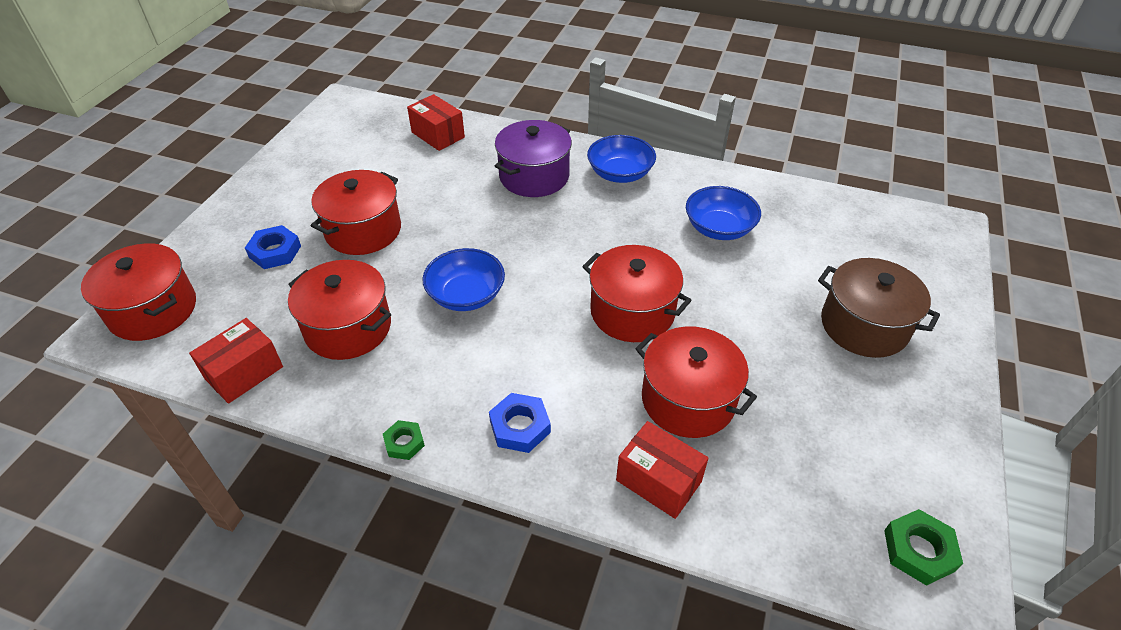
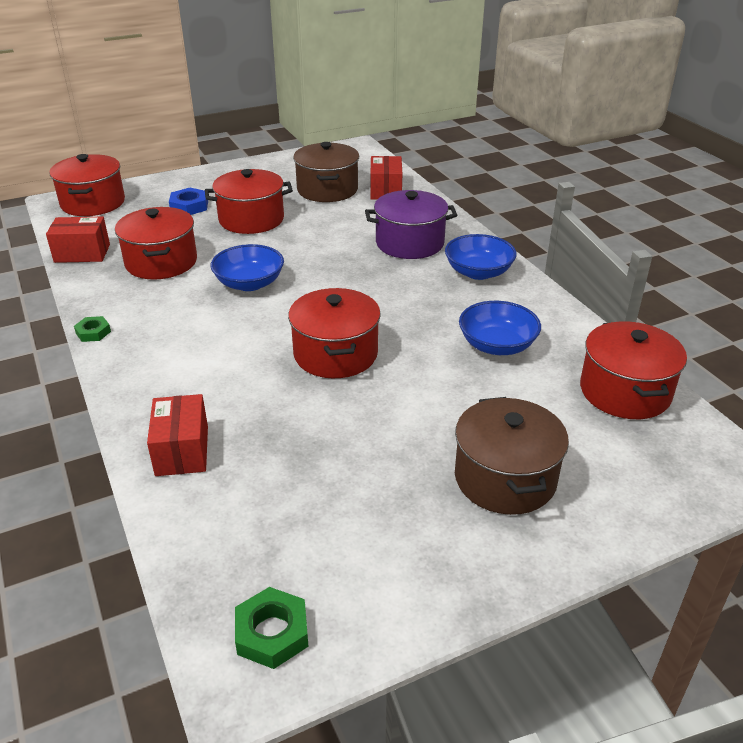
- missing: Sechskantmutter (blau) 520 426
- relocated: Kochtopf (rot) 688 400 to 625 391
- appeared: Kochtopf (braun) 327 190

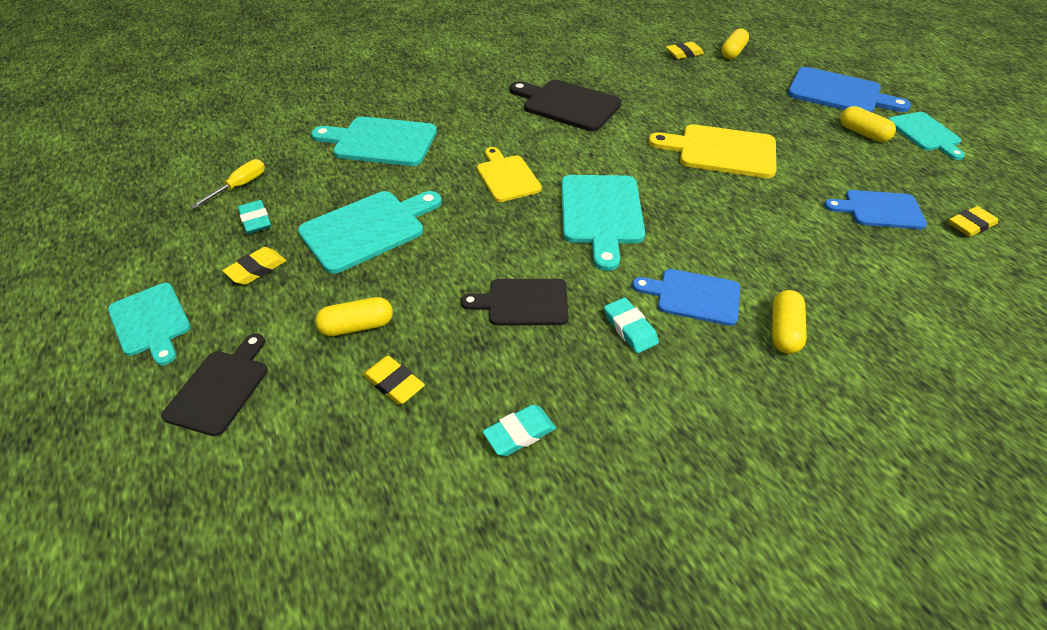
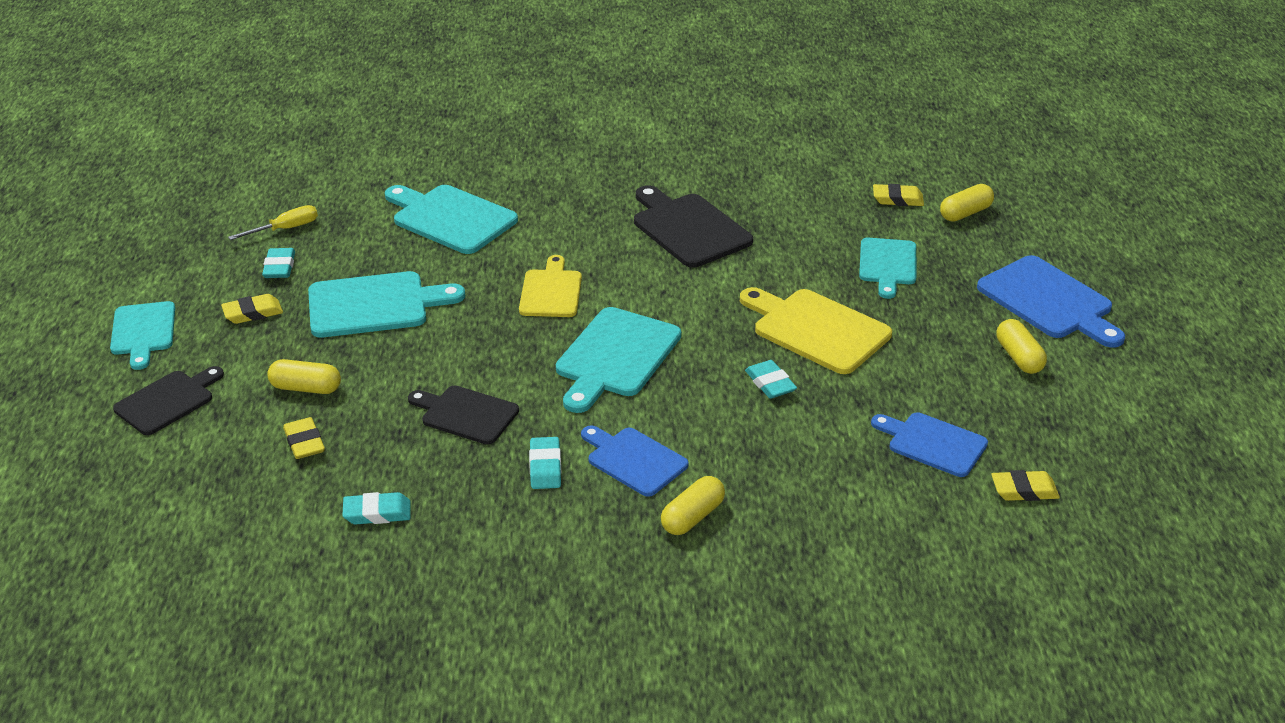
- relocated: Schneidebrett (türkis) 925 133 to 888 264
- appeared: Radiergummi (türkis) 770 383

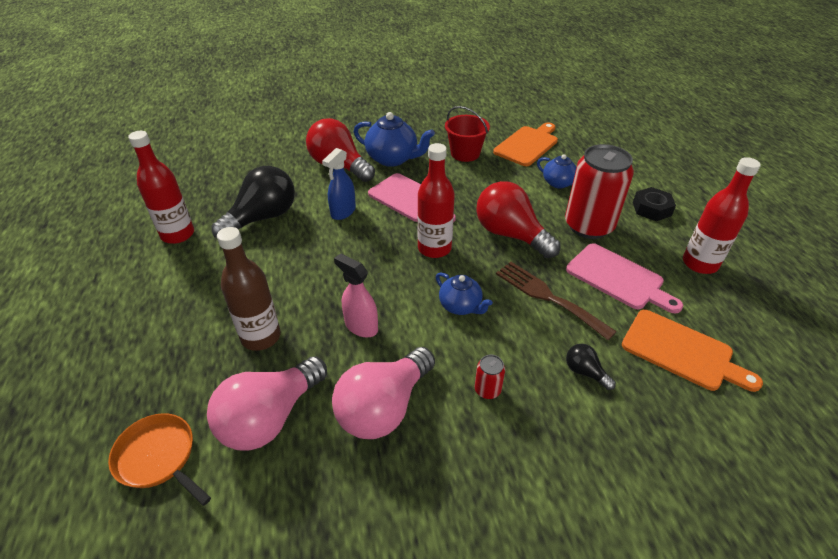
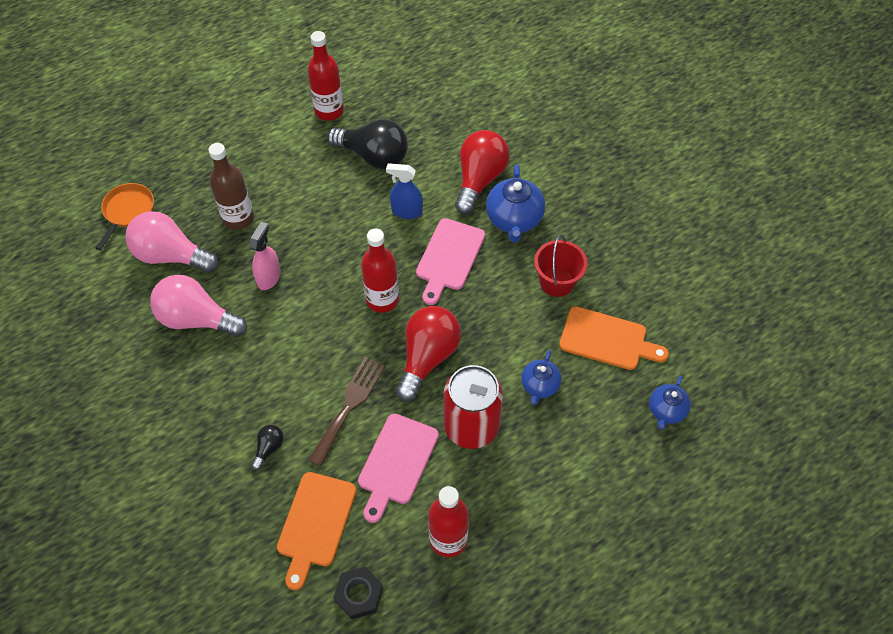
- relocated: Teekanne (blau) 460 306 to 666 411
- missing: Dose (rot) 487 390
- relocated: Sechskantmutter (schwarz) 651 209 to 359 594

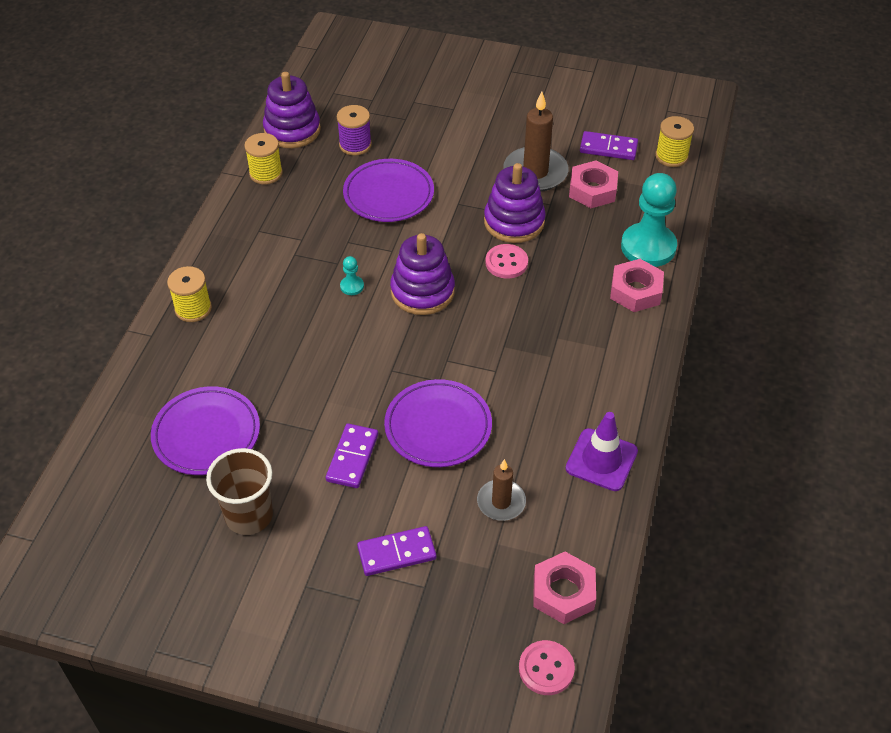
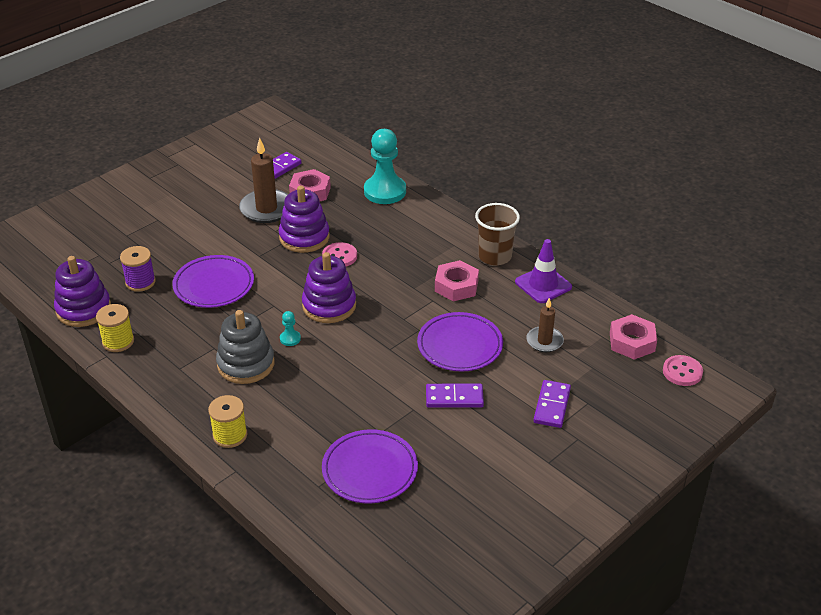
- relocated: Becher (braun) 249 515 to 495 256
- spun: Dominostein (lila) 352 458 = 454 398 45 degrees counterclockwise
- relocated: Sechskantmutter (rosa) 635 291 to 456 286
- missing: Garnrolle (gelb) 671 156
- appeared: Stapelspielzeug (grau) 246 364

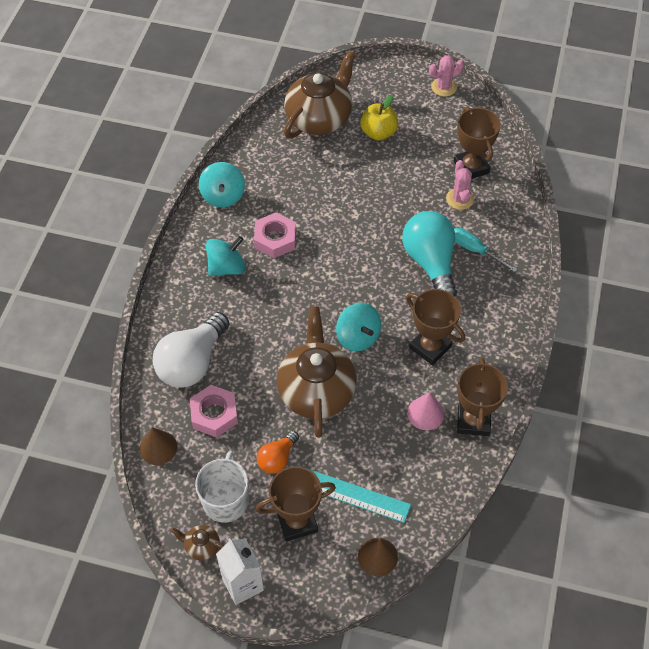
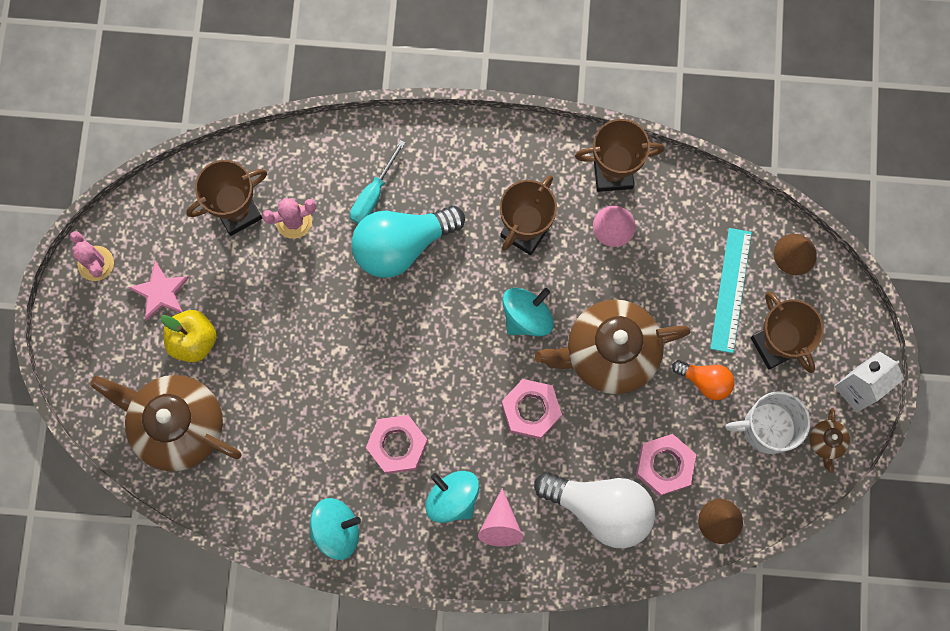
- appeared: Stern (rosa) 161 292
- appeared: Kegel (rosa) 500 525
- appeared: Sechskantmutter (rosa) 531 410

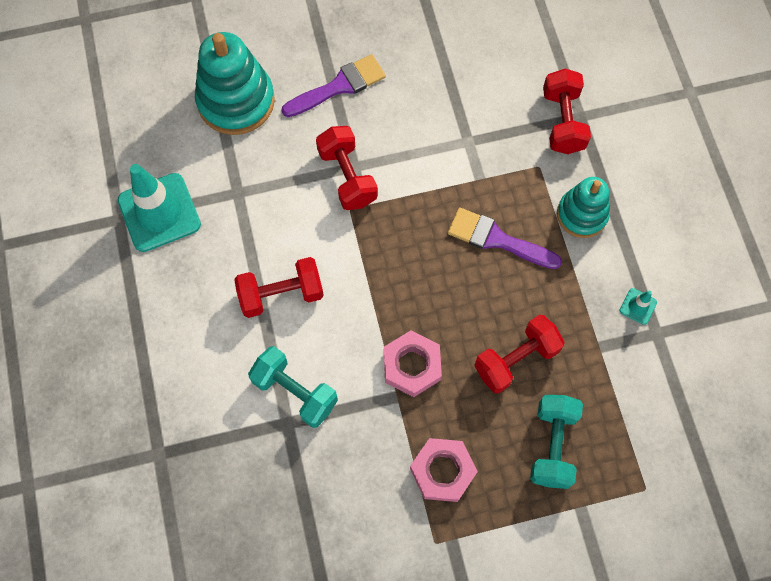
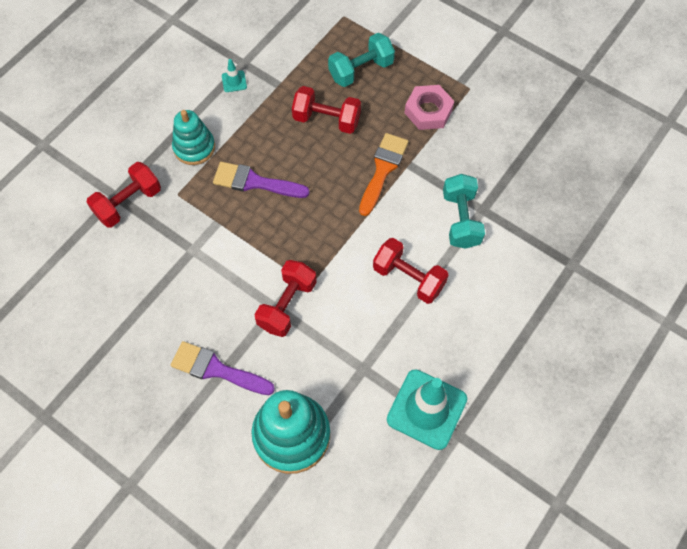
- exchanged: Sechskantmutter (rosa) 412 366 to Pinsel (orange) 383 169
- spun: Pinsel (lila) 497 239 = 254 182 120 degrees clockwise

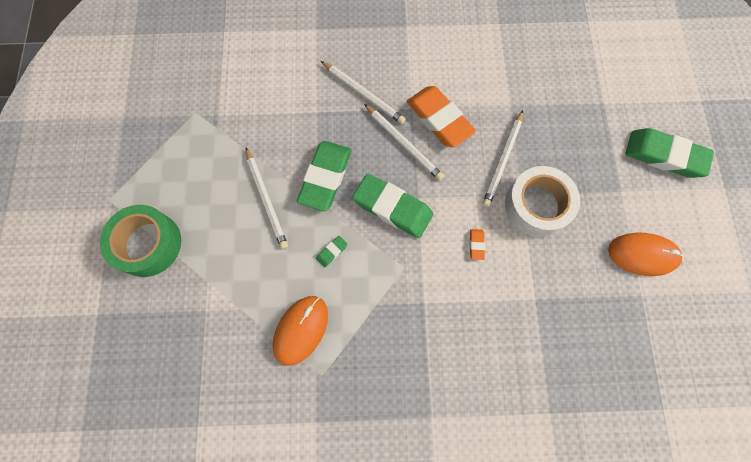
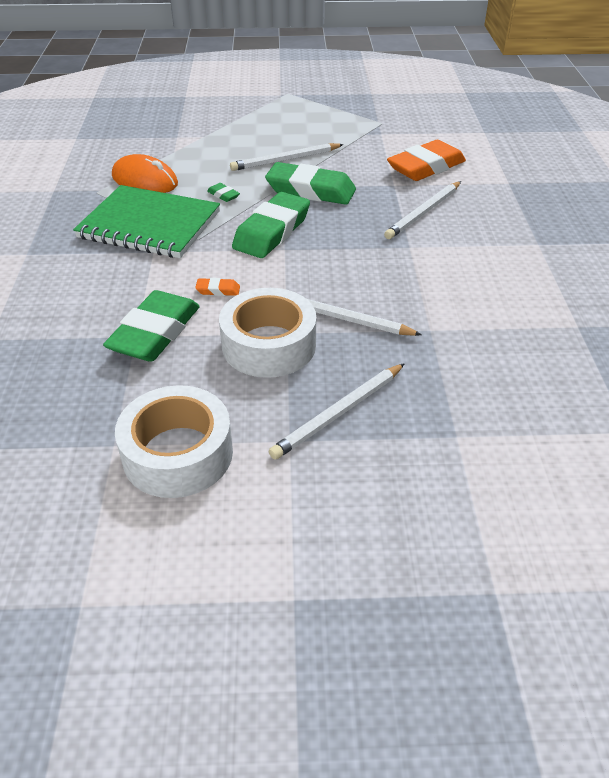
- missing: Klebeband (grün) 148 244
- relocated: Bleistift (weiß) 403 143 to 339 413
- relocated: Radiergummi (orange) 439 119 to 426 167
- exchanged: Computermaus (orange) 642 254 to Klebeband (weiß) 178 454
- relocated: Radiergummi (grün) 664 156 to 155 333
- appeared: Notizbuch (grün) 149 225

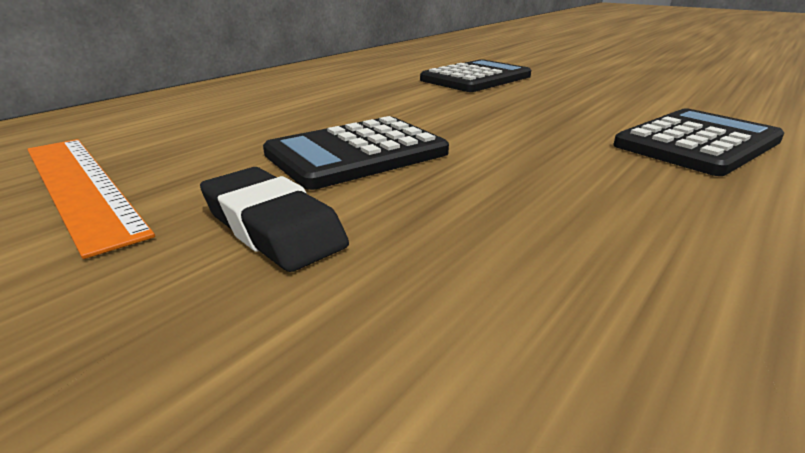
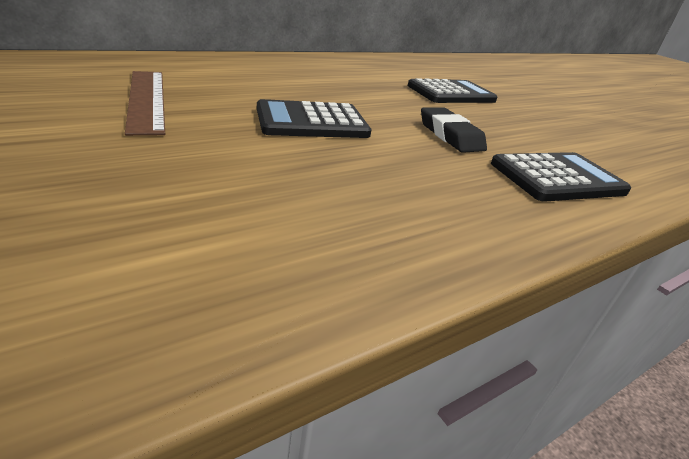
- colour: Lineal (orange) 81 186 to Lineal (braun) 147 99
- relocated: Radiergummi (schwarz) 272 227 to 450 135

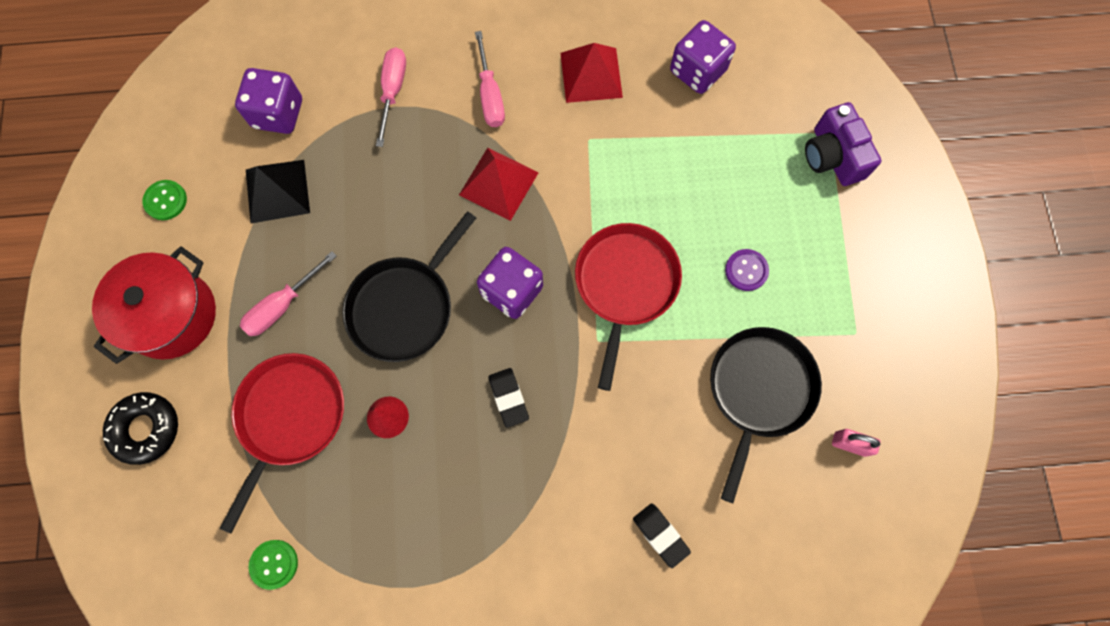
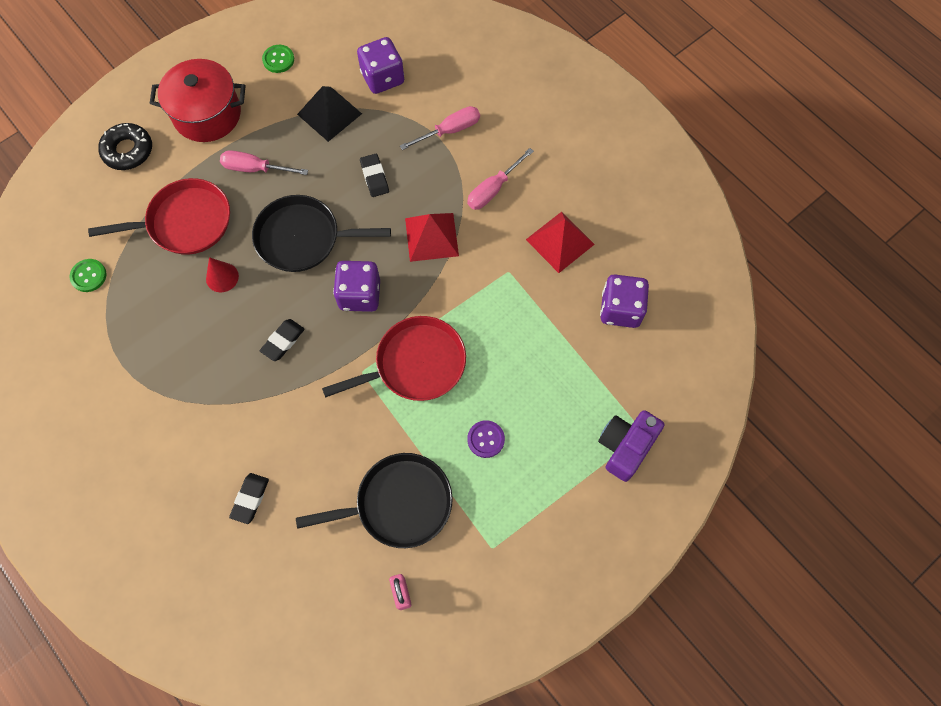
- appeared: Radiergummi (schwarz) 374 177

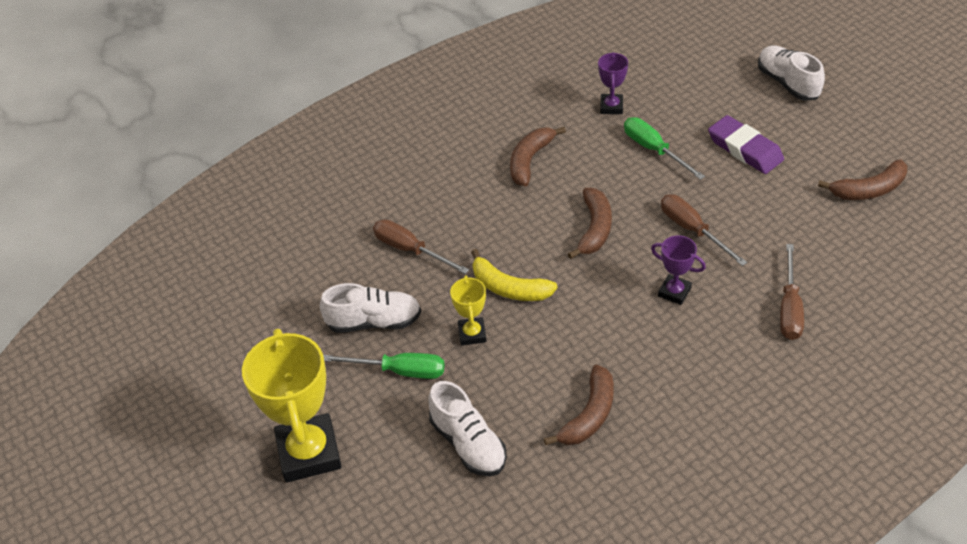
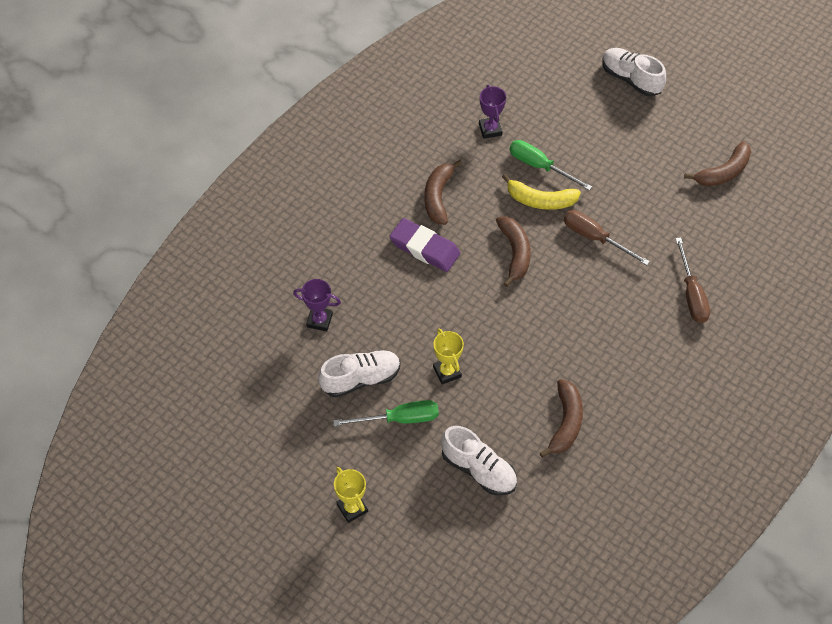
- size: Pokal (gelb) 309 452 = 352 508 x0.49
- missing: Schraubenzieher (braun) 410 250
- relocated: Banane (gelb) 509 288 to 540 200
- relocated: Pokal (lila) 674 292 to 319 320
- relocated: Radiergummi (lila) 745 149 to 425 248

